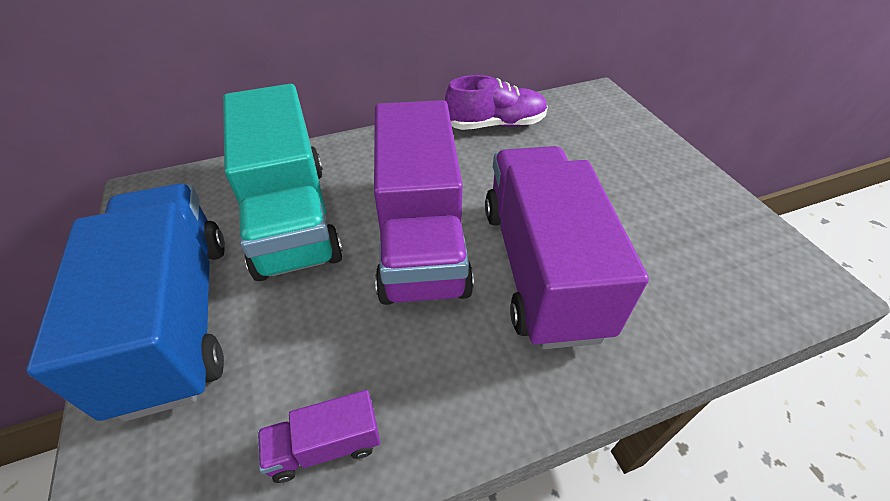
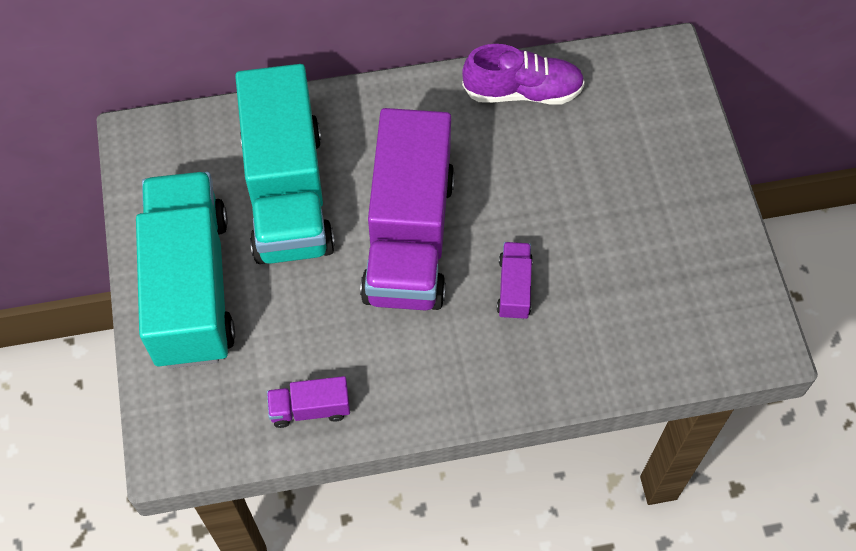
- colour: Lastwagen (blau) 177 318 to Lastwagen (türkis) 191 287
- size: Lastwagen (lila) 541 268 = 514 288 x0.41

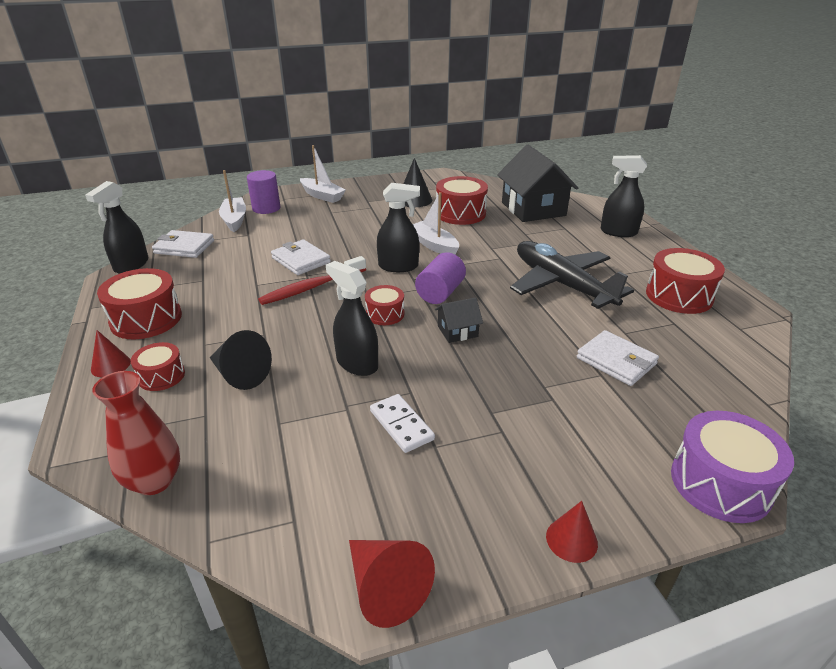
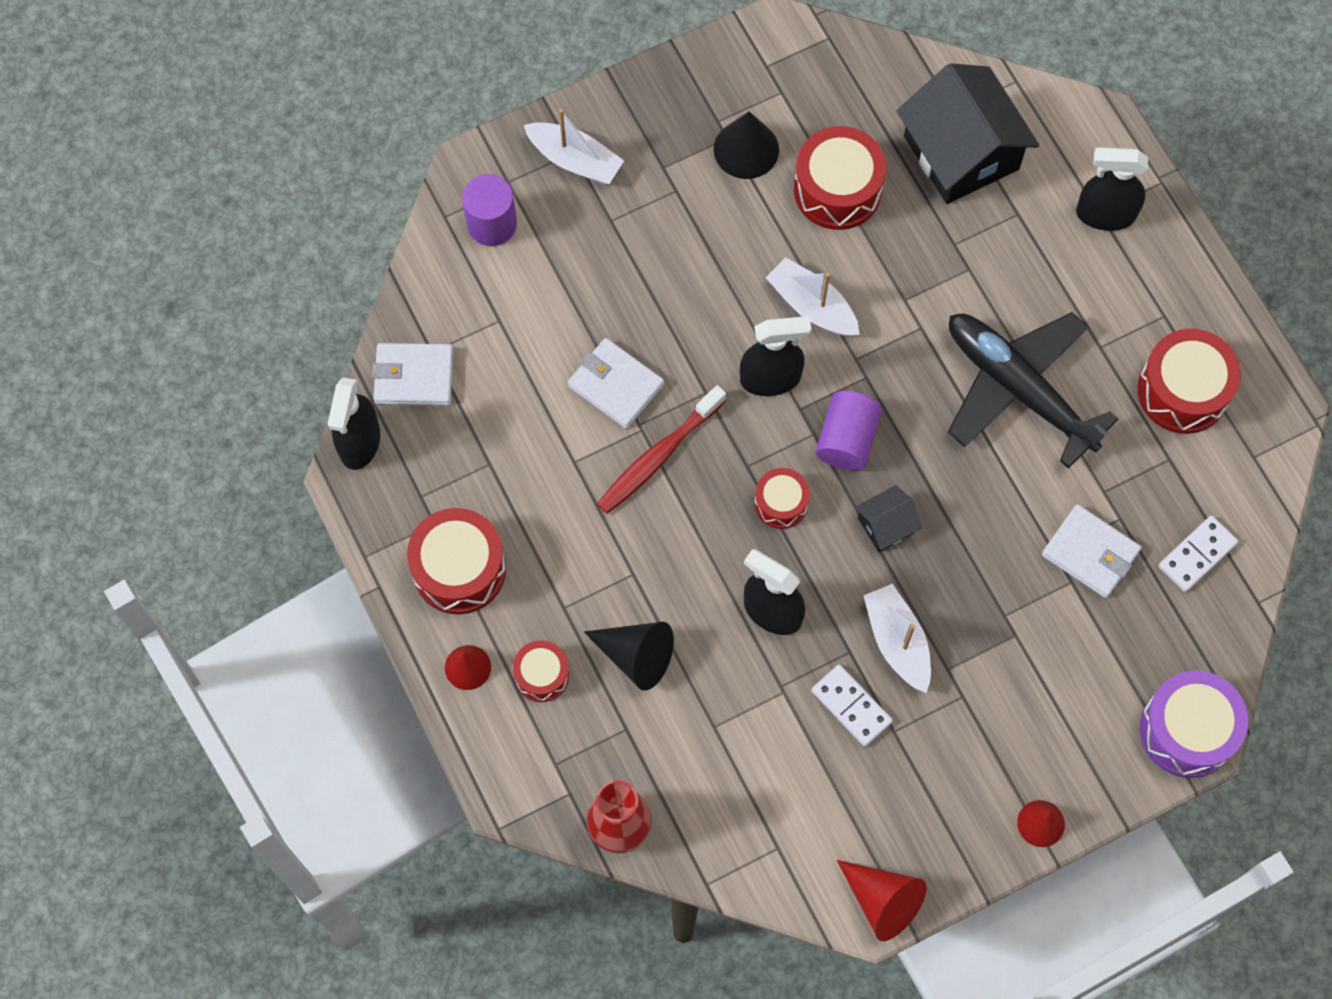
- relocated: Boot (weiß) 234 220 to 897 642
- appeared: Dominostein (weiß) 1197 555

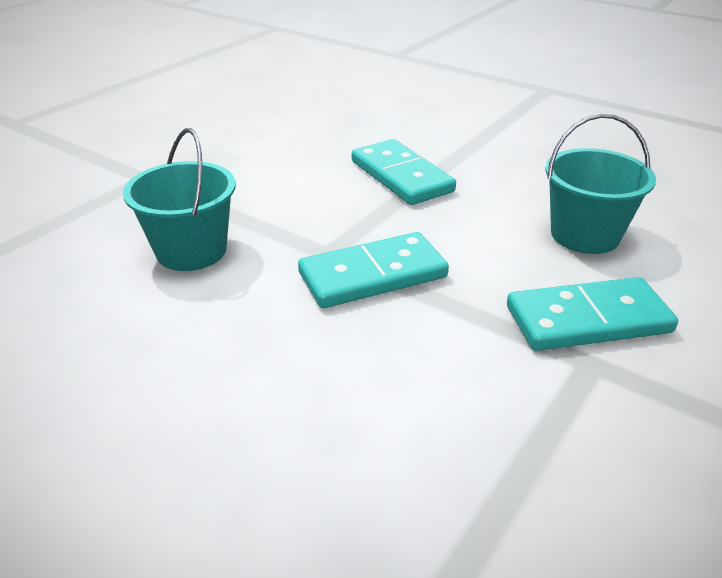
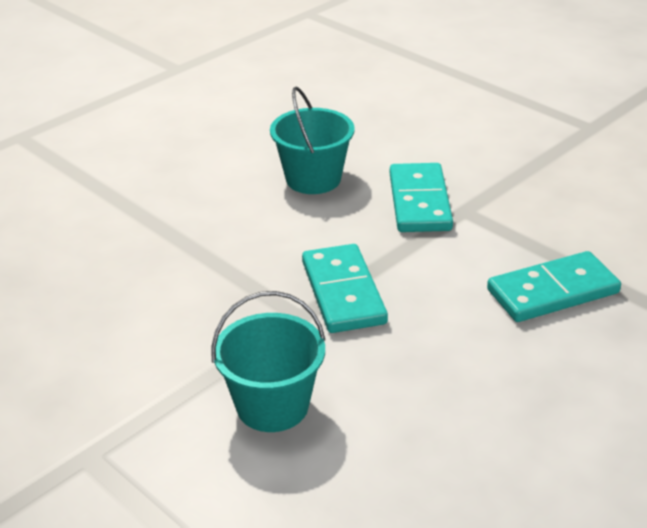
- relocated: Dominostein (türkis) 401 176 to 552 291

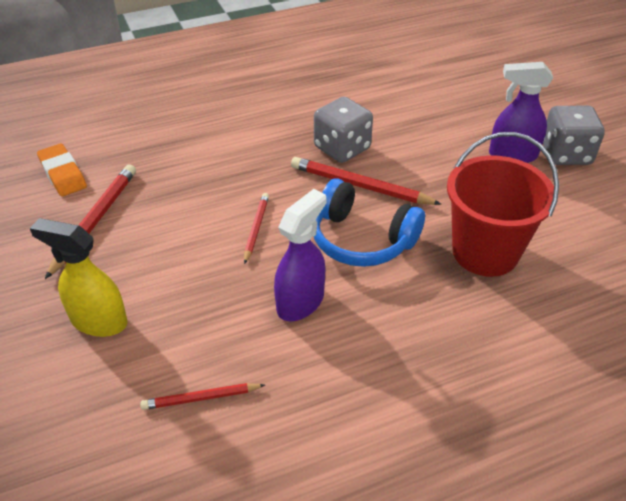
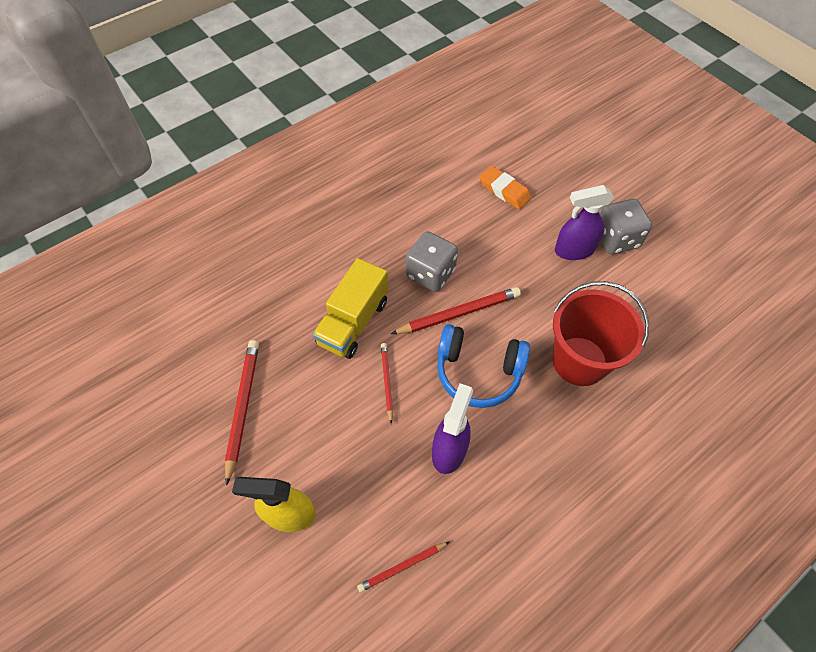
- relocated: Radiergummi (orange) 63 174 to 504 190
- spun: Bleistift (rot) 360 186 = 459 313 150 degrees clockwise
- appeared: Lastwagen (gelb) 353 322

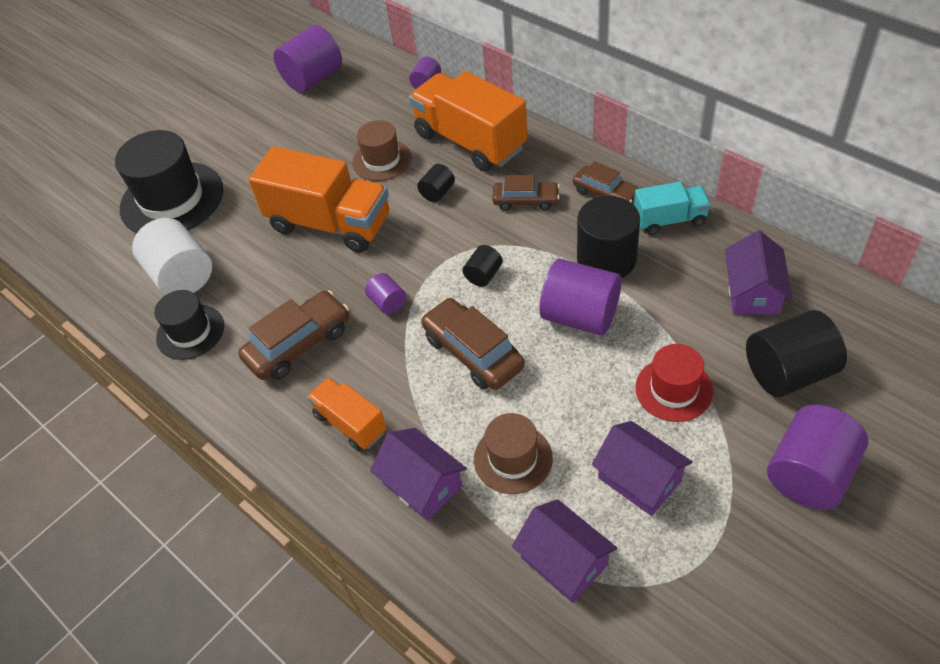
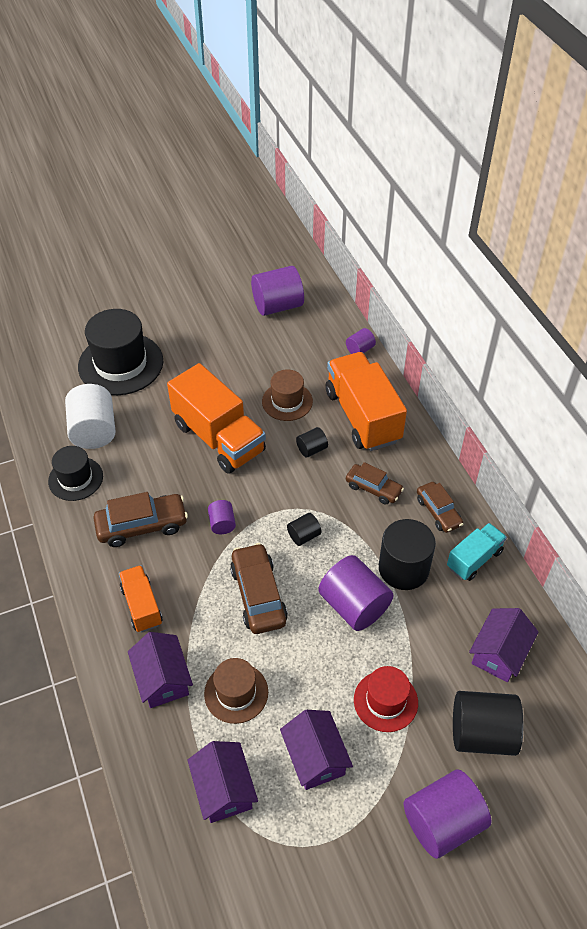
- spun: Lastwagen (türkis) 669 220 = 474 559 60 degrees counterclockwise

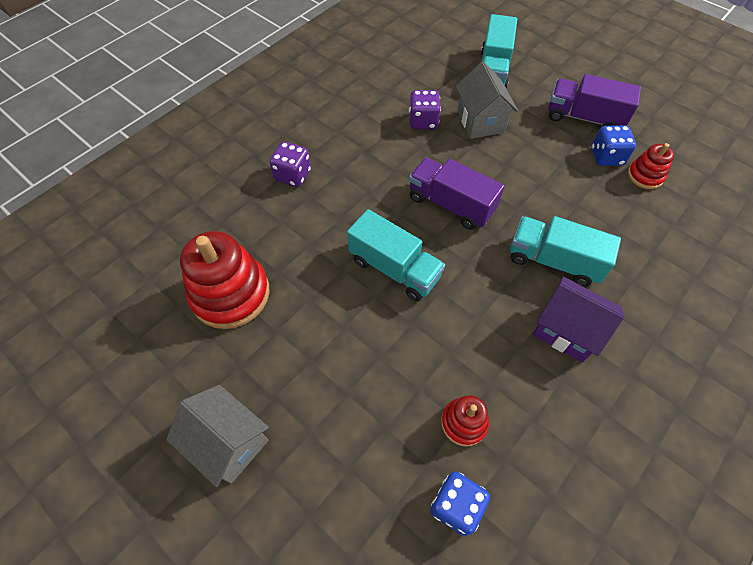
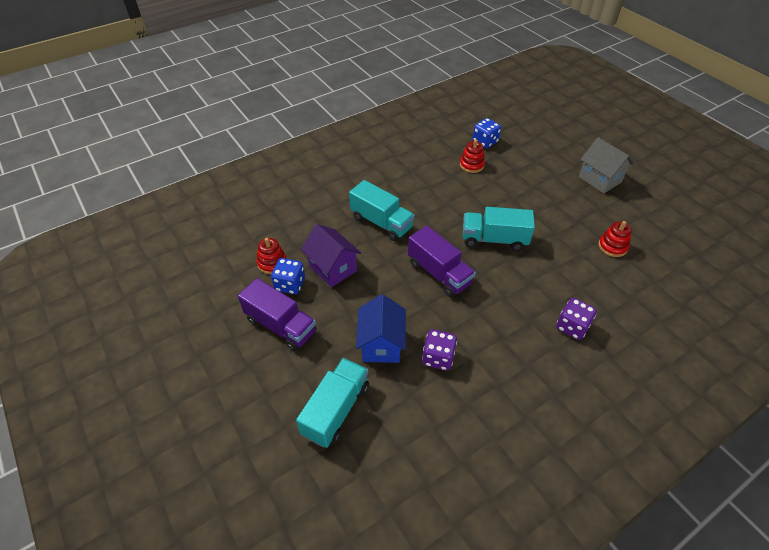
- size: Stapelspielzeug (rot) 230 294 = 612 246 x0.52
- spun: Lastwagen (türkis) 394 268 = 494 239 45 degrees counterclockwise
- colour: Haus (grau) 480 121 to Haus (blau) 381 344
- relocated: Haus (lila) 566 331 to 333 268

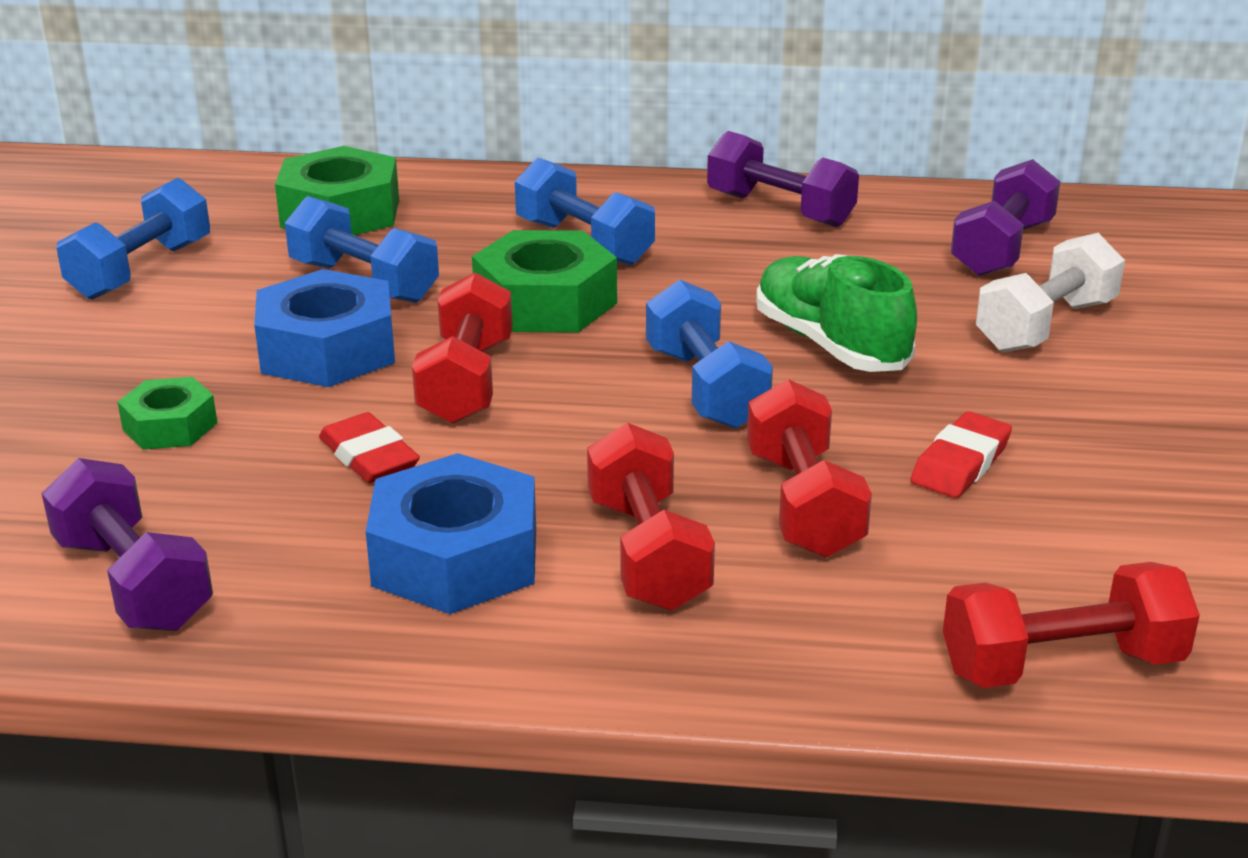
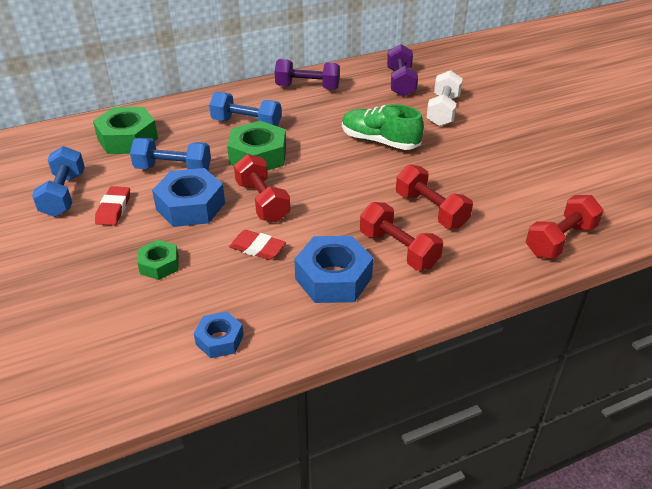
- exchanged: Hantel (lila) 133 583 to Sechskantmutter (blau) 219 340
- missing: Hantel (blau) 705 388
- relocated: Radiergummi (rot) 960 463 to 113 209

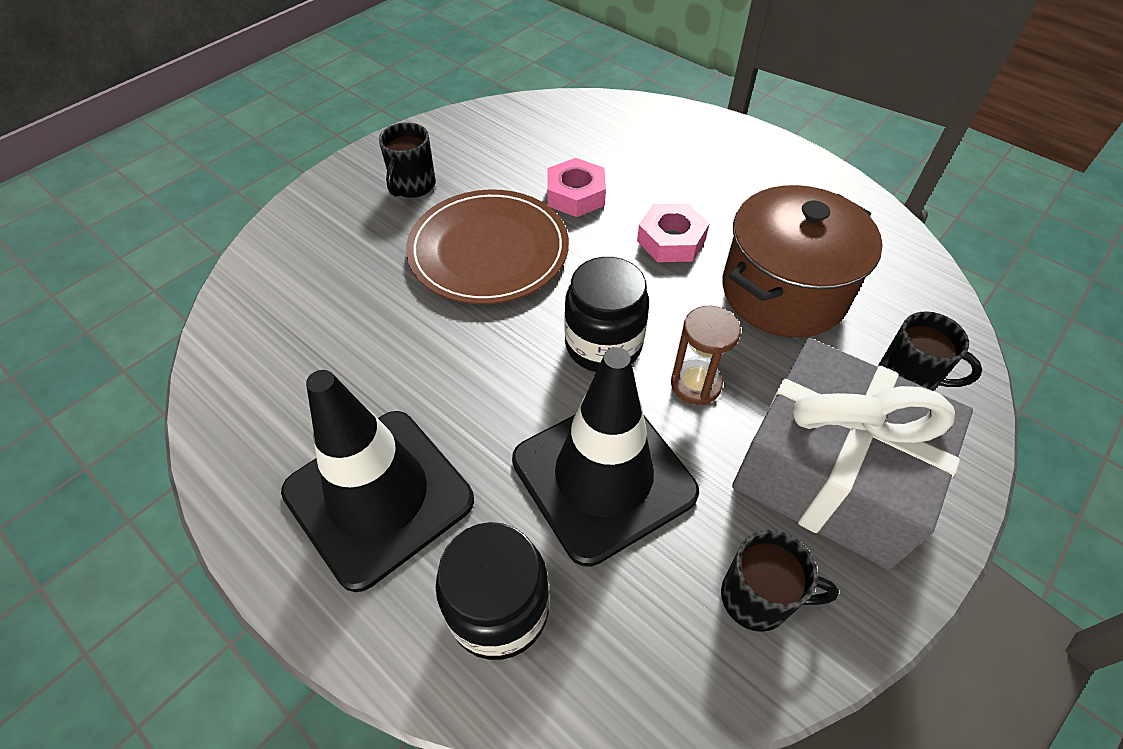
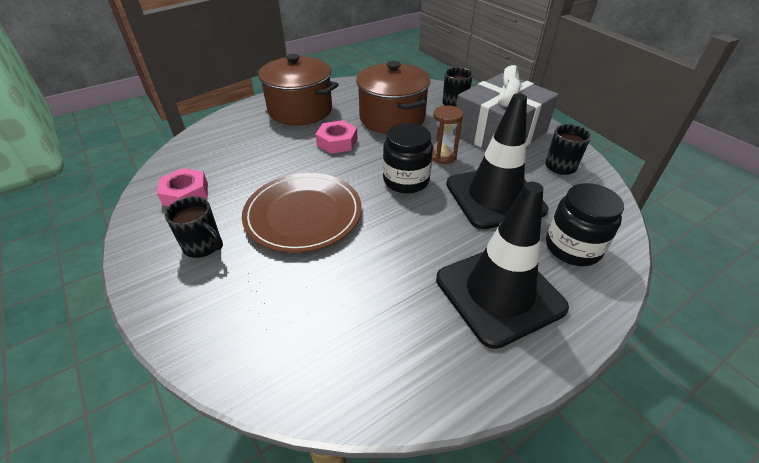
- relocated: Sechskantmutter (rosa) 576 195 to 186 194
- appeared: Kochtopf (braun) 300 110

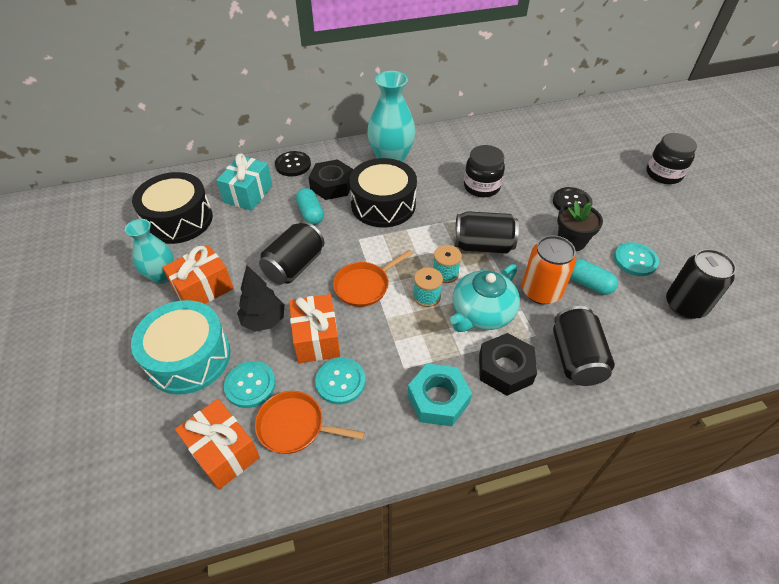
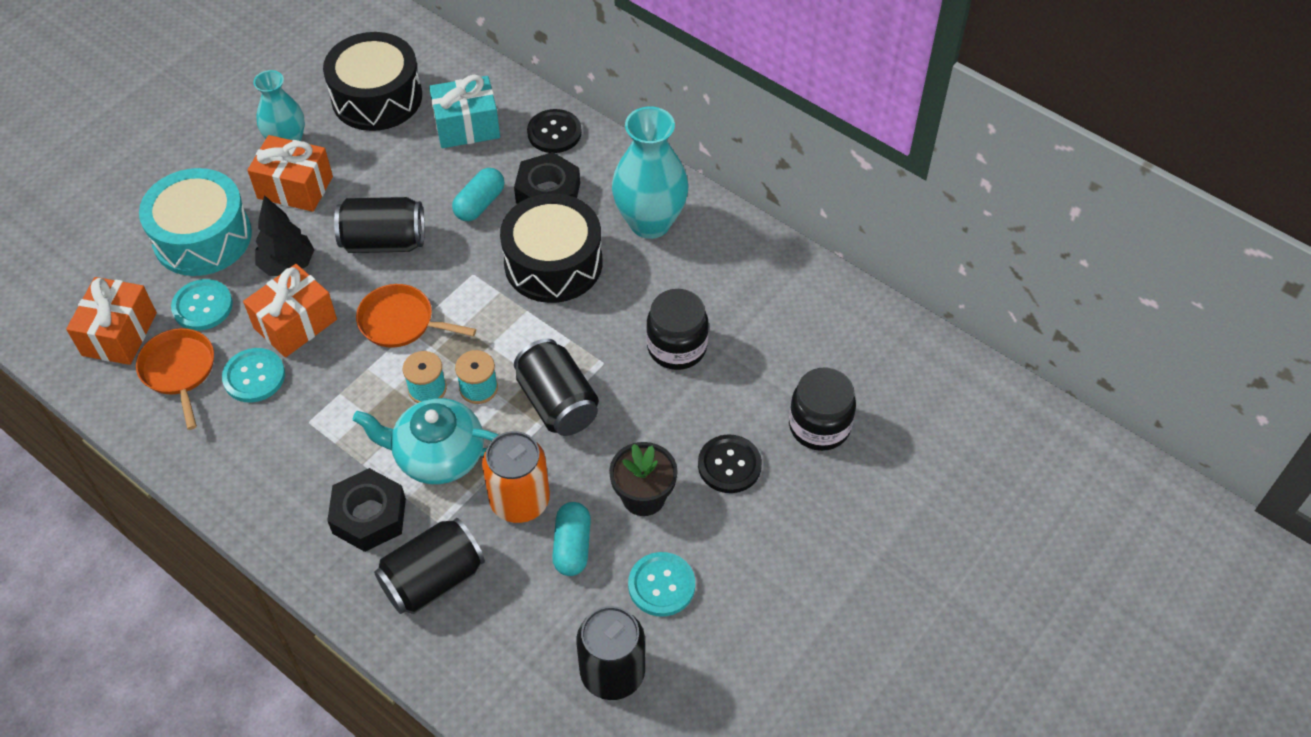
- missing: Sechskantmutter (türkis) 438 399
- relocated: Einmachglas (schwarz) 663 174 to 819 426

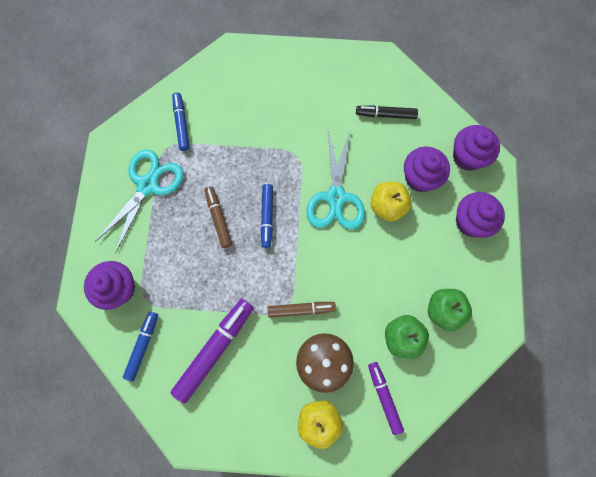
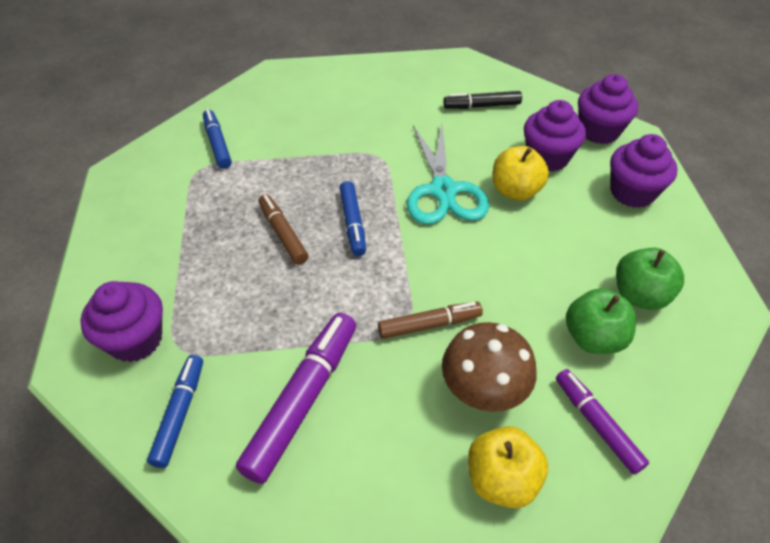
- missing: Schere (türkis) 148 185

